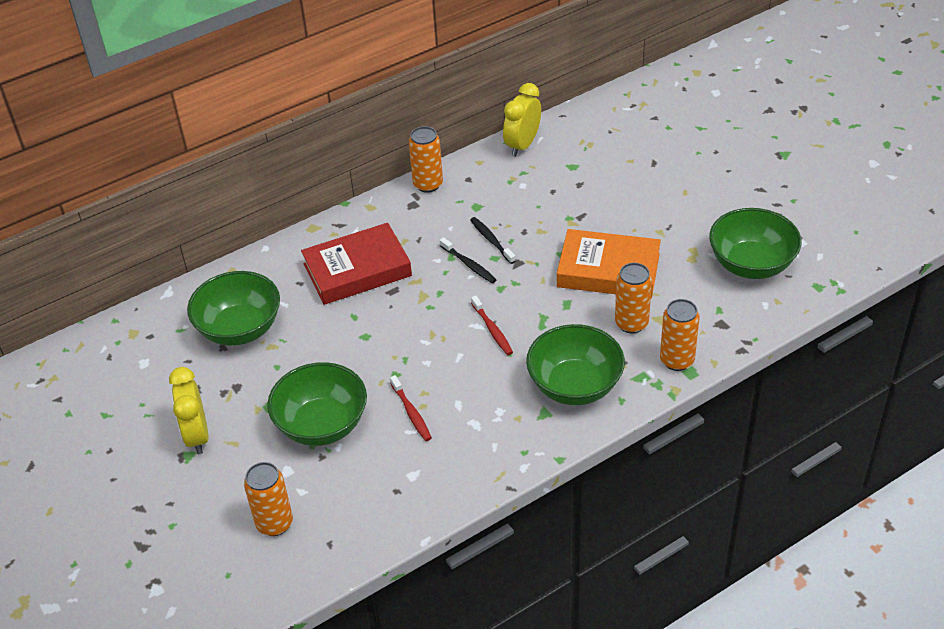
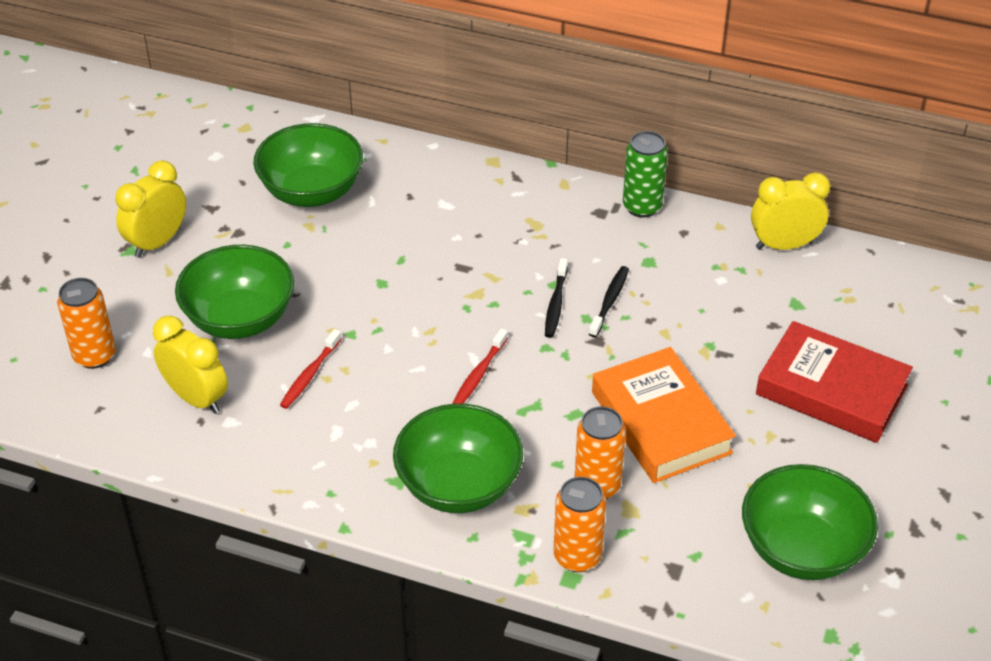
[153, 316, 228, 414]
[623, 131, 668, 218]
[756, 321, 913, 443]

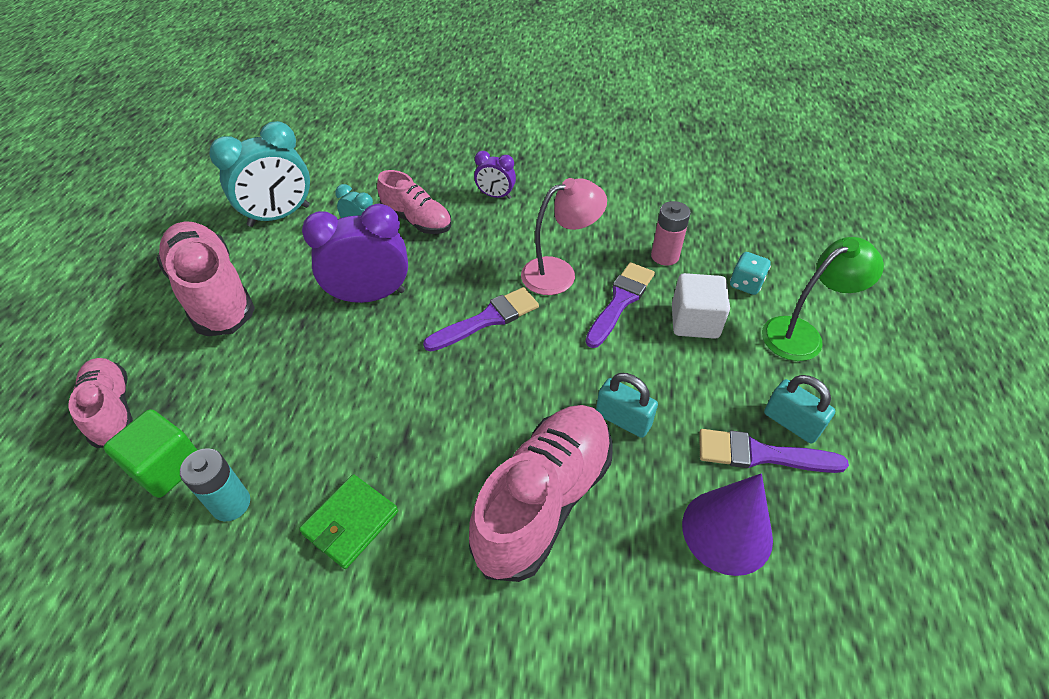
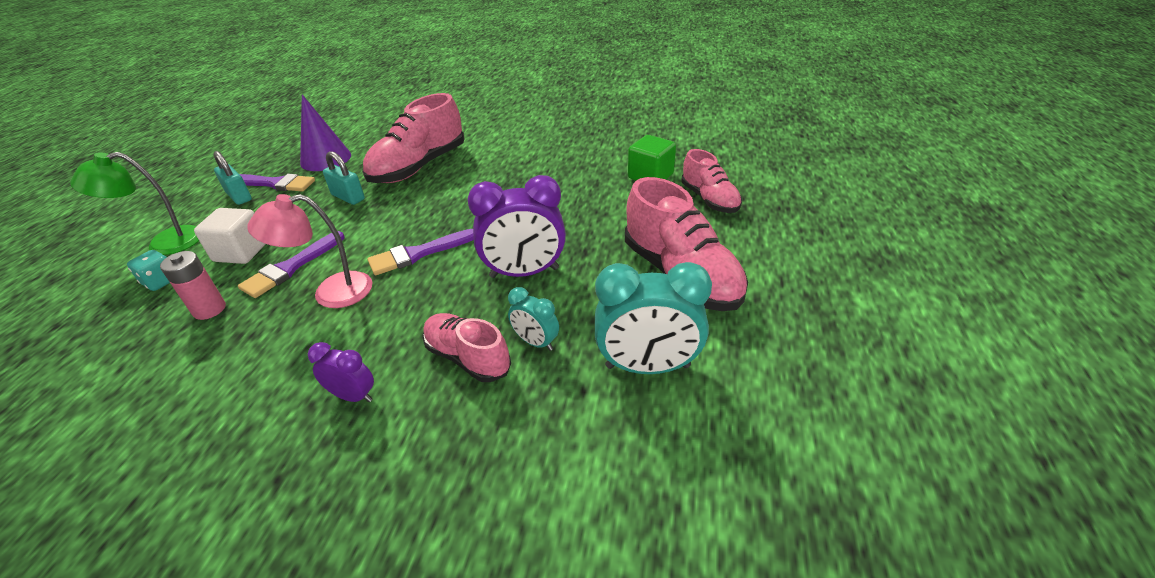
[595, 262, 712, 374]
[180, 448, 250, 521] (first image)
[299, 474, 398, 569] (first image)

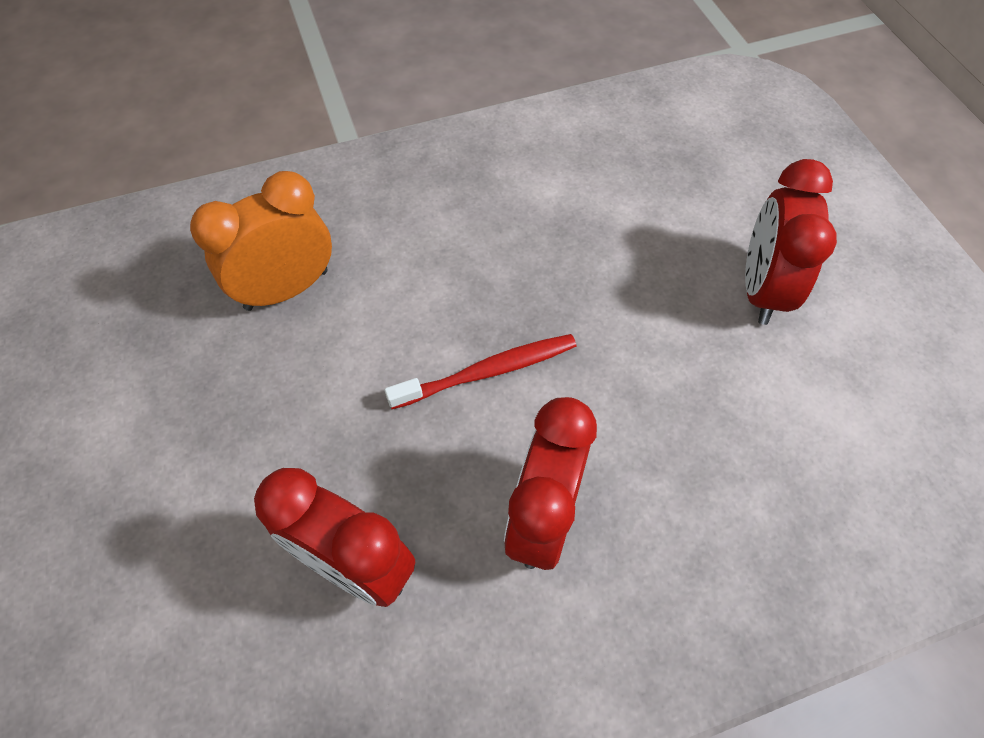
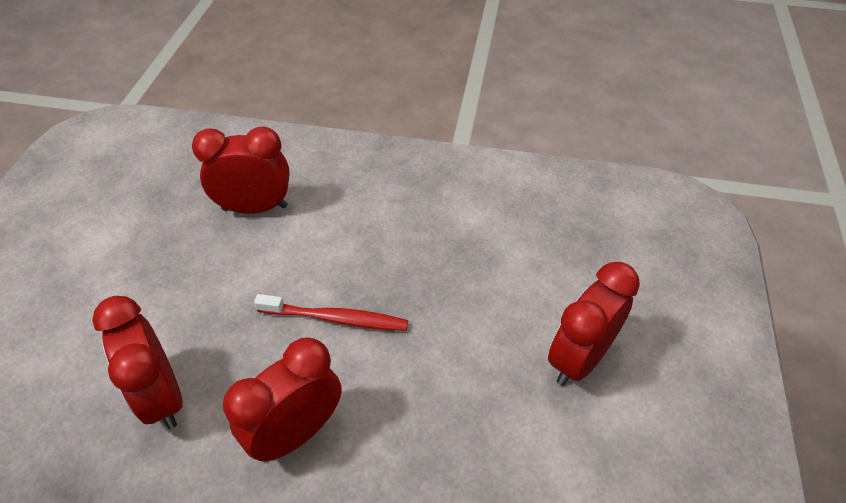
[192, 127, 290, 214]

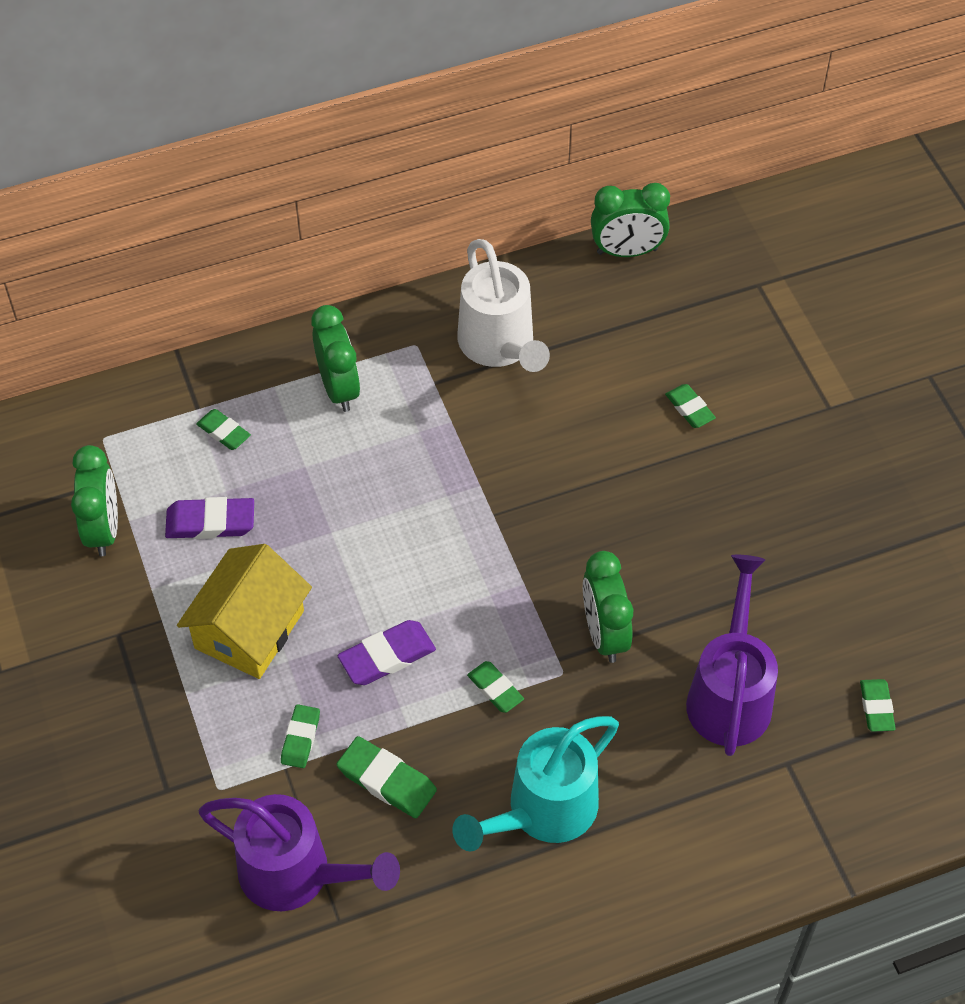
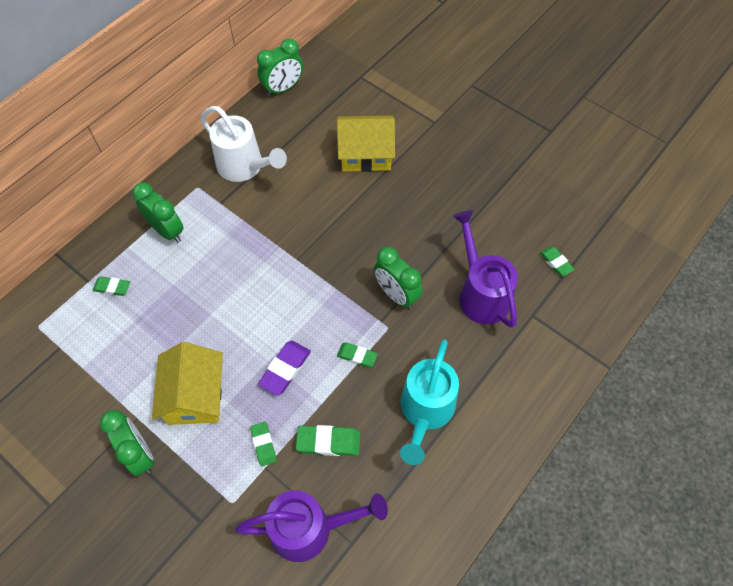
[100, 410, 154, 476]
[337, 115, 395, 172]
[165, 497, 254, 539] (first image)

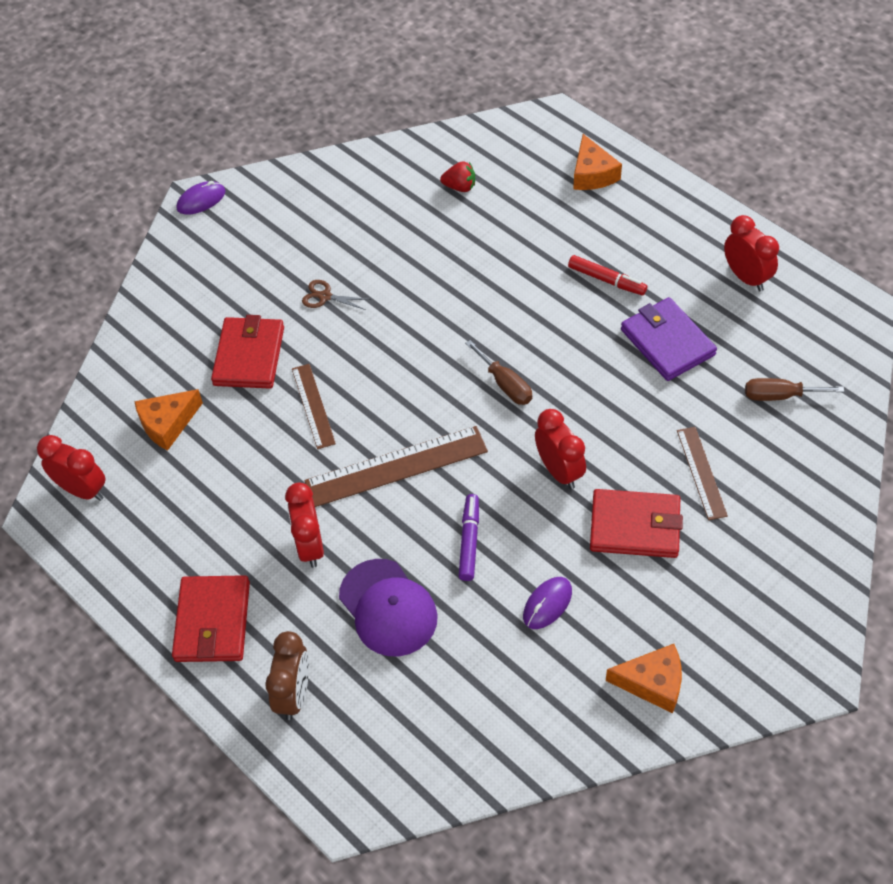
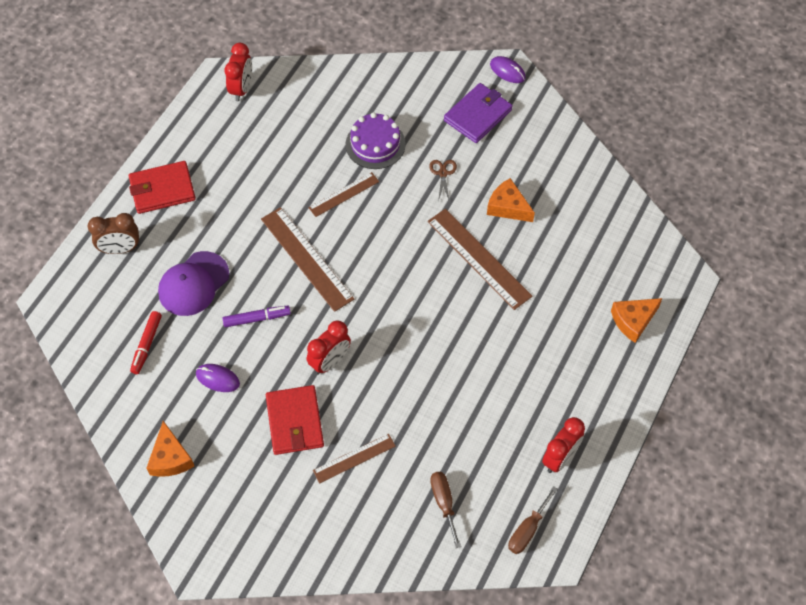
[130, 311, 162, 374]
[346, 112, 406, 169]
[427, 209, 532, 310]
[444, 83, 513, 143]
[487, 178, 535, 222]
[508, 486, 558, 554]
[285, 483, 324, 568] (first image)
[440, 161, 475, 192] (first image)

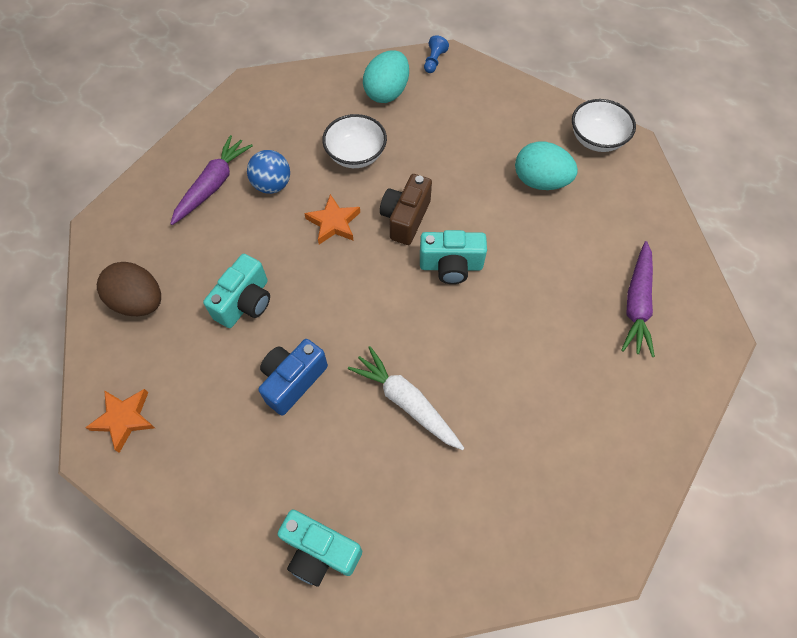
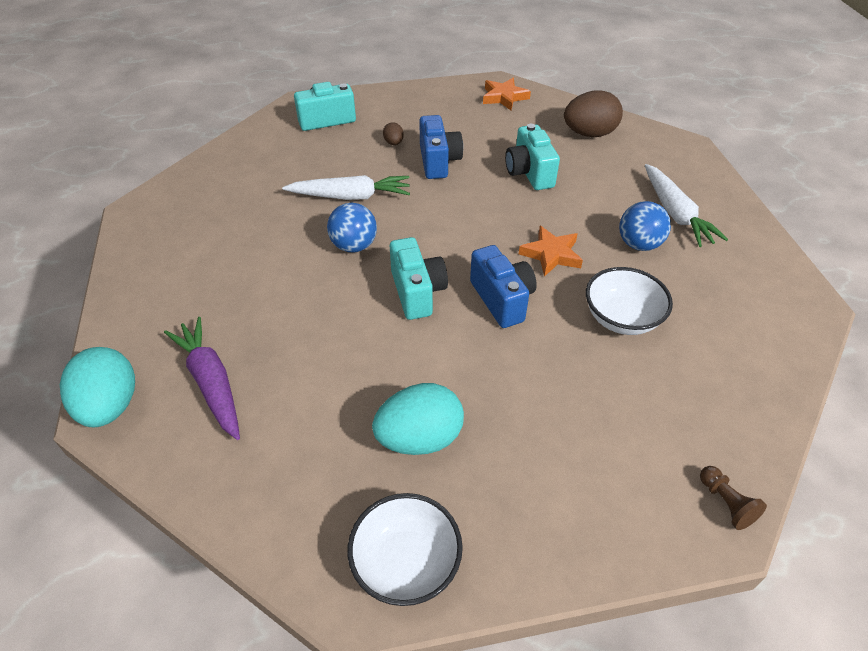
[60, 347, 135, 428]
[327, 203, 377, 252]
[383, 122, 404, 145]
[390, 237, 448, 320]
[470, 245, 537, 328]
[645, 164, 728, 247]
[700, 466, 767, 530]

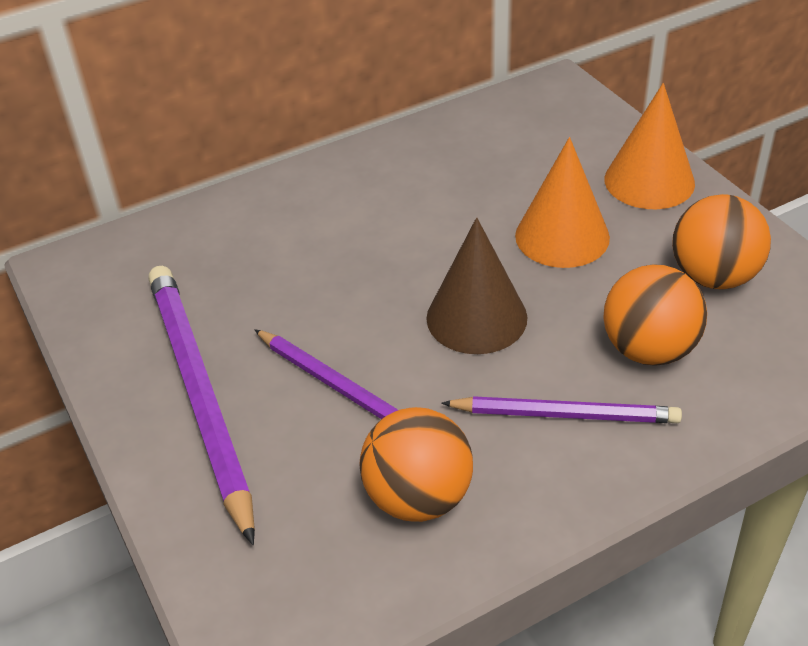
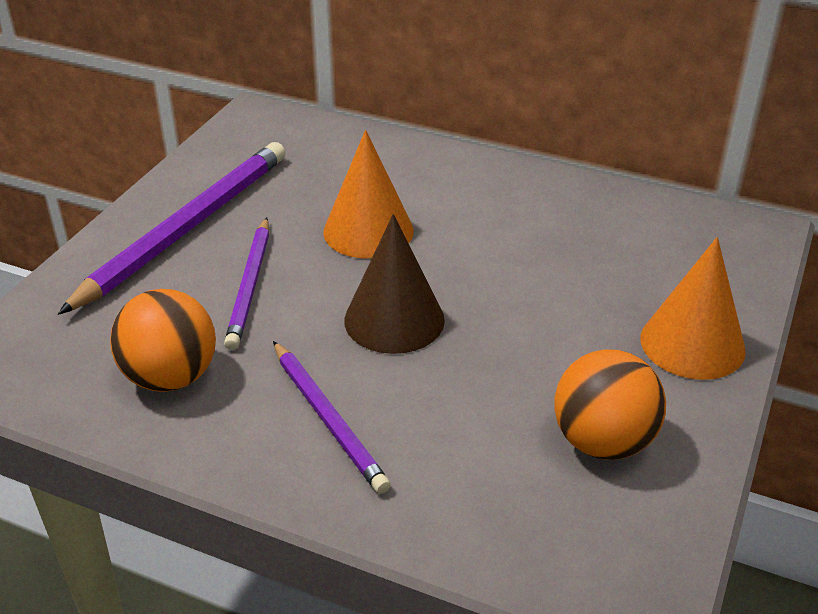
[323, 130, 414, 258]
[603, 264, 707, 366] (first image)

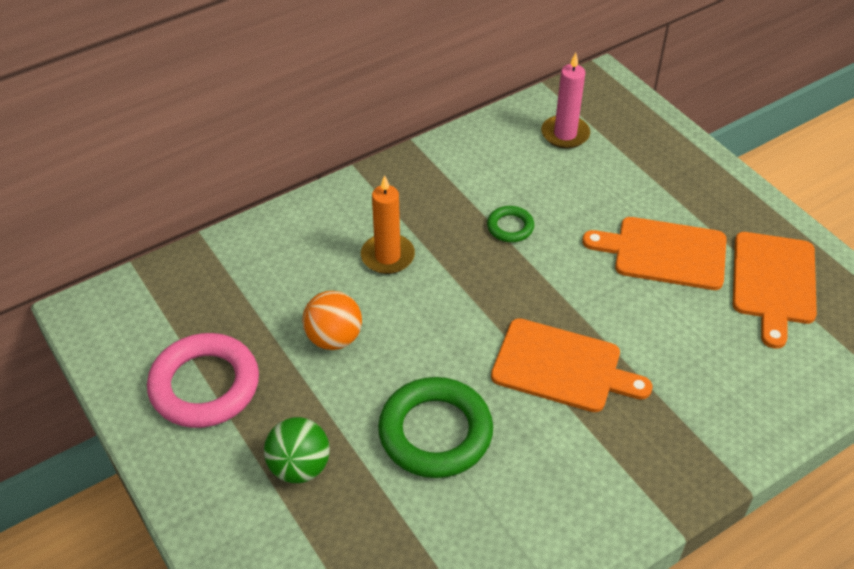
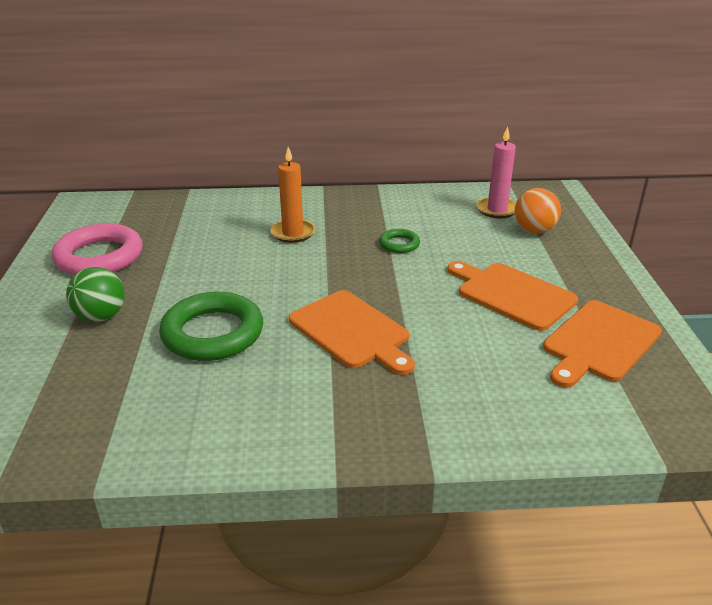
[514, 188, 561, 234]

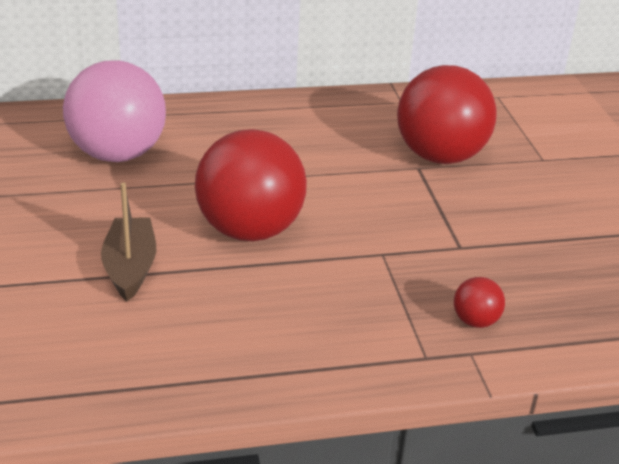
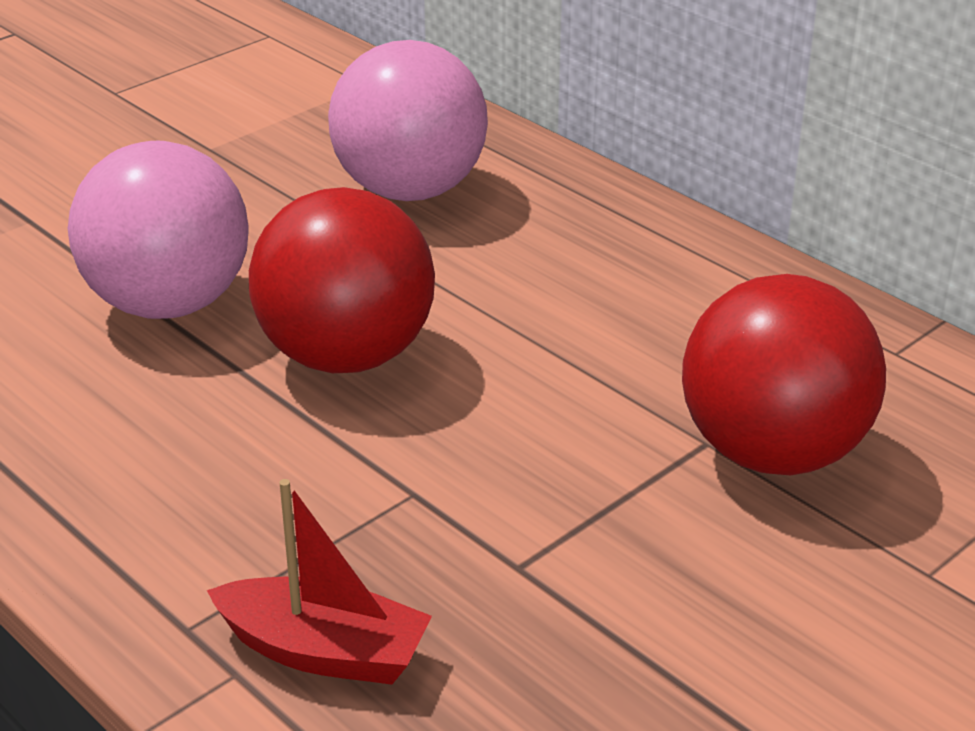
[68, 141, 249, 319]
[207, 479, 432, 685]

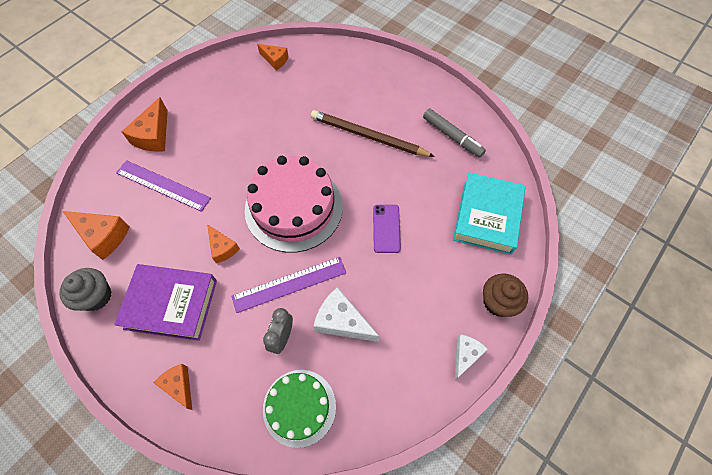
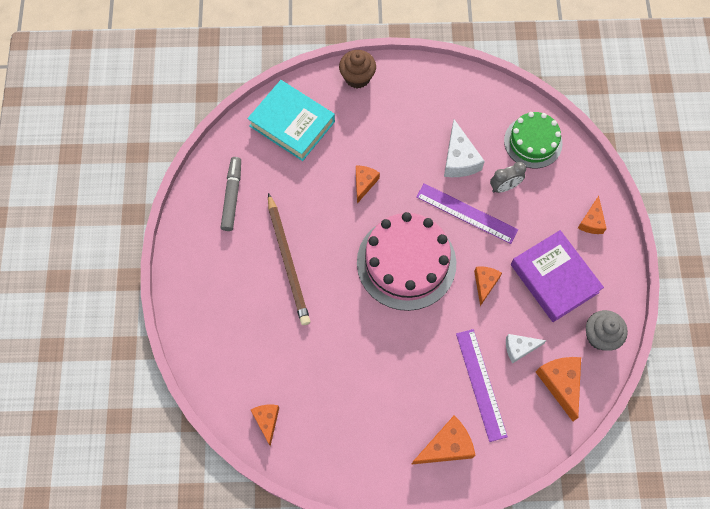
[247, 80, 335, 161]
[356, 166, 380, 203]
[506, 334, 547, 363]

